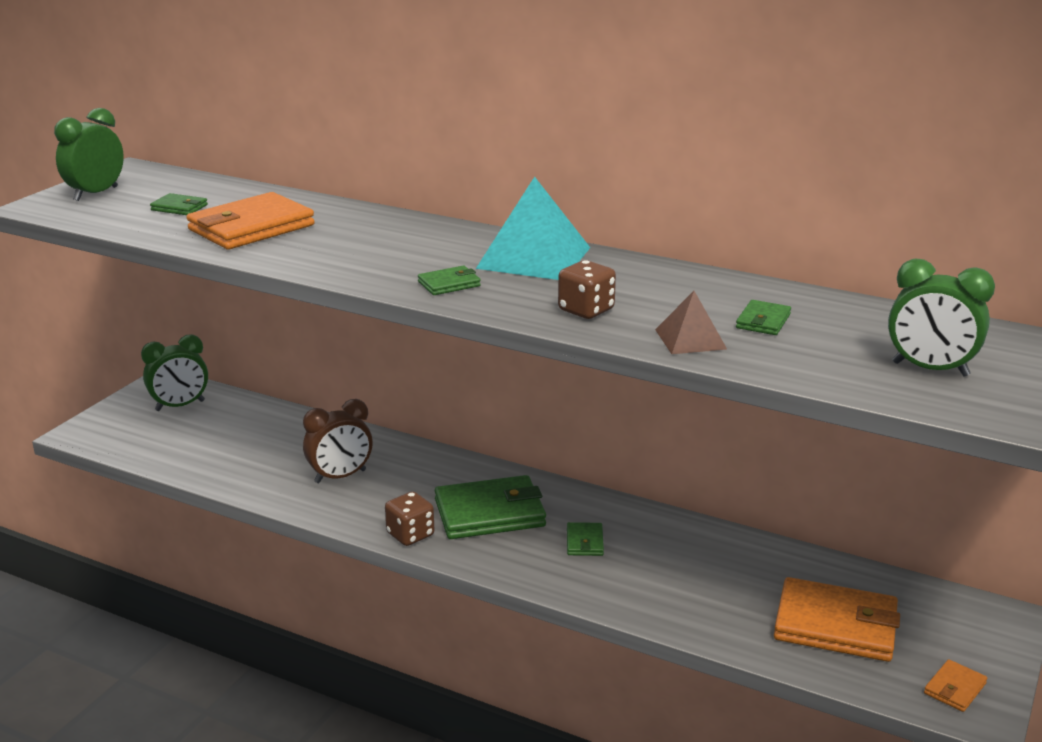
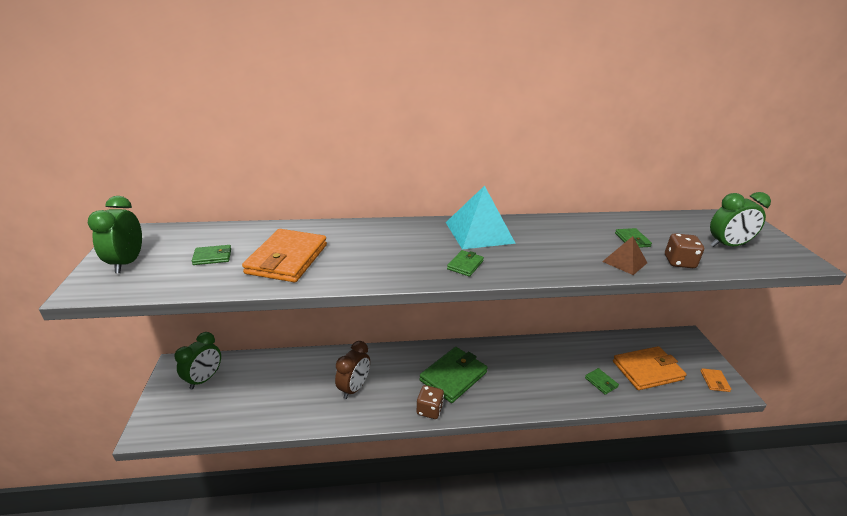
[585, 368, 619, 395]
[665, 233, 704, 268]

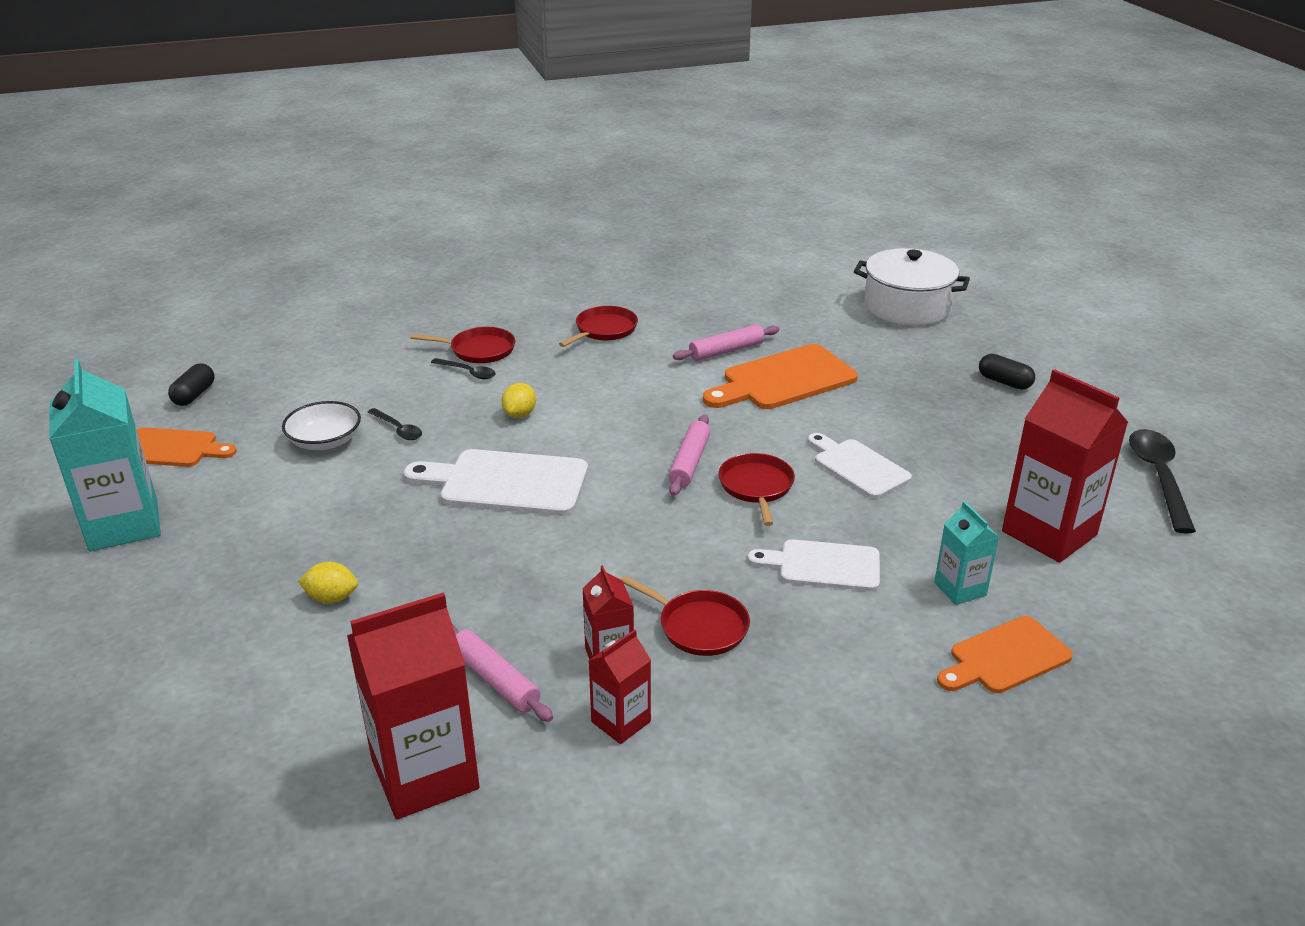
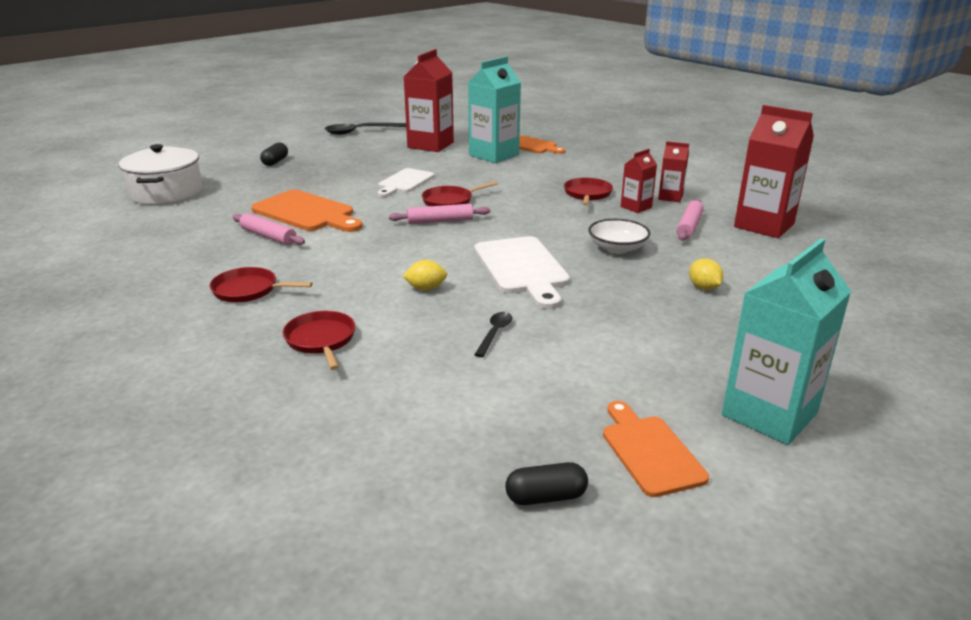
[468, 56, 521, 163]
[588, 219, 650, 253]
[431, 358, 496, 379] (first image)
[748, 539, 880, 591] (first image)

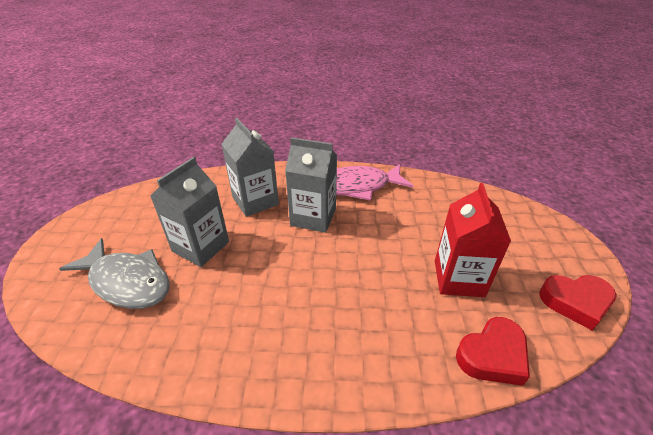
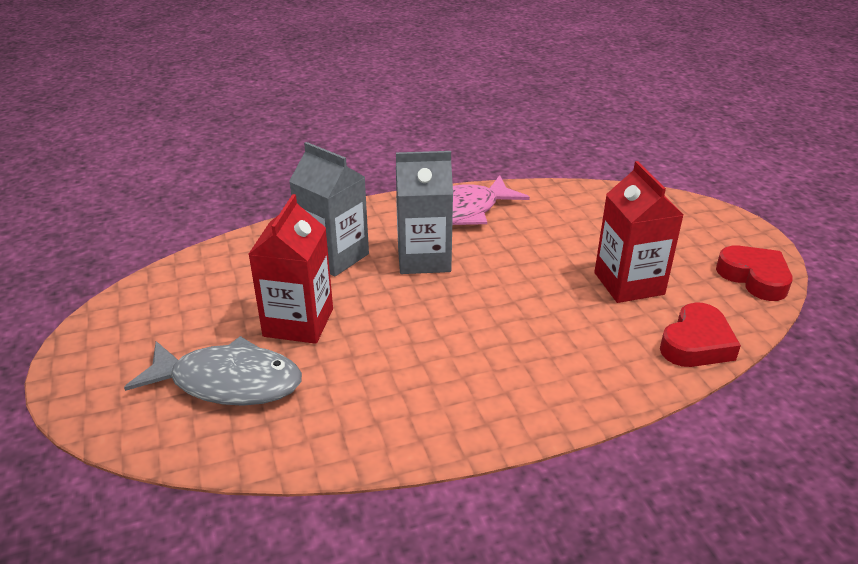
[248, 194, 333, 344]
[716, 246, 793, 301]

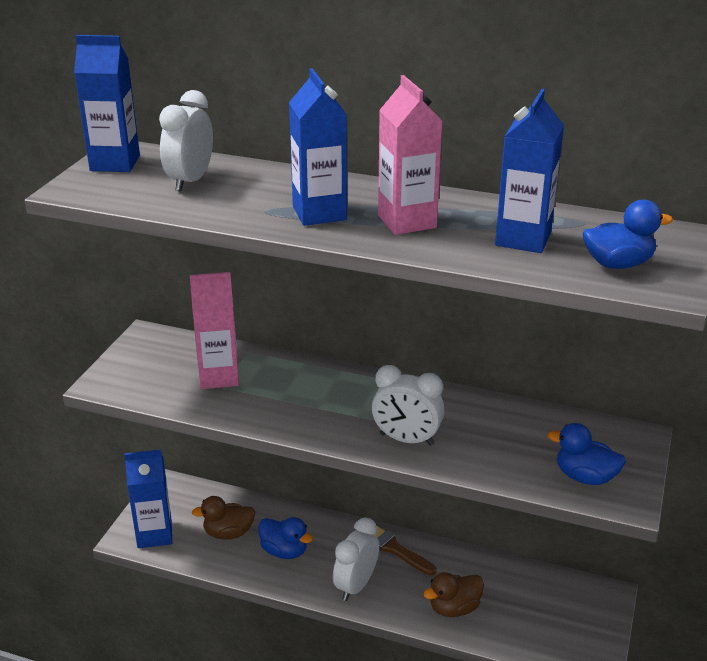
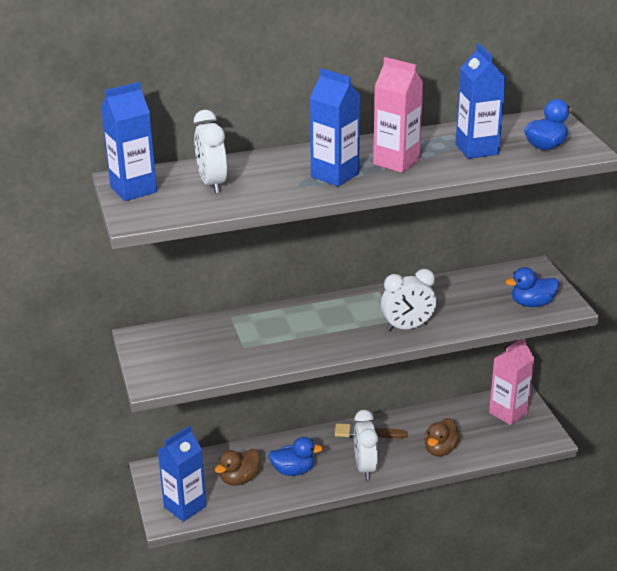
[489, 339, 535, 425]

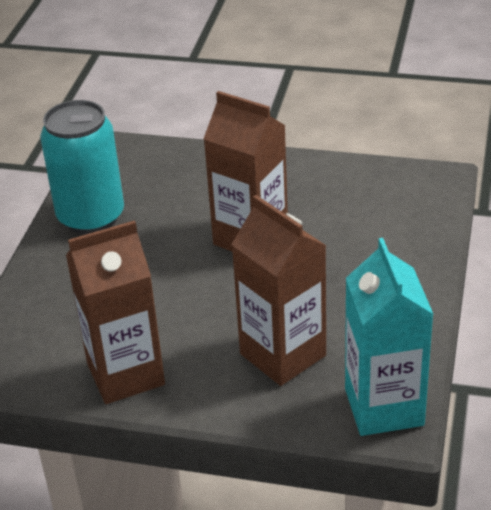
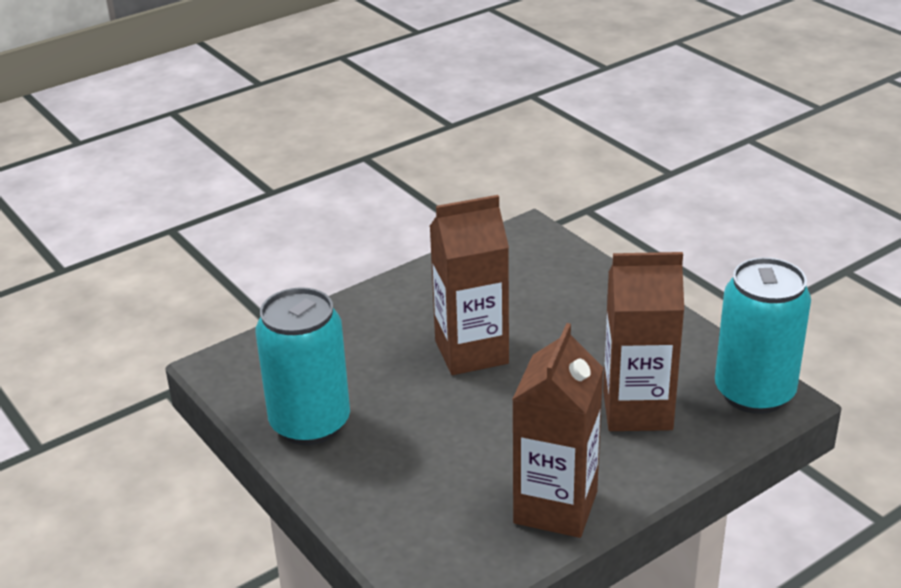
[715, 257, 811, 414]

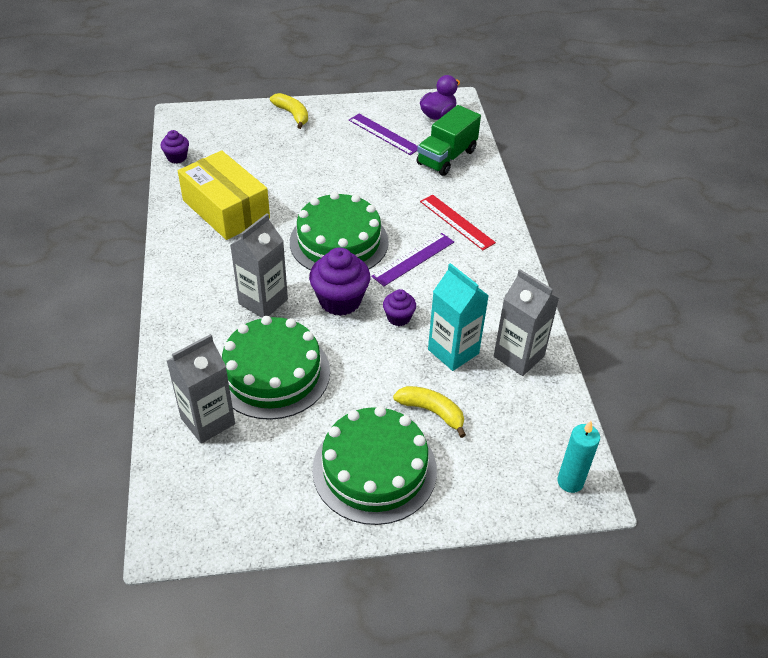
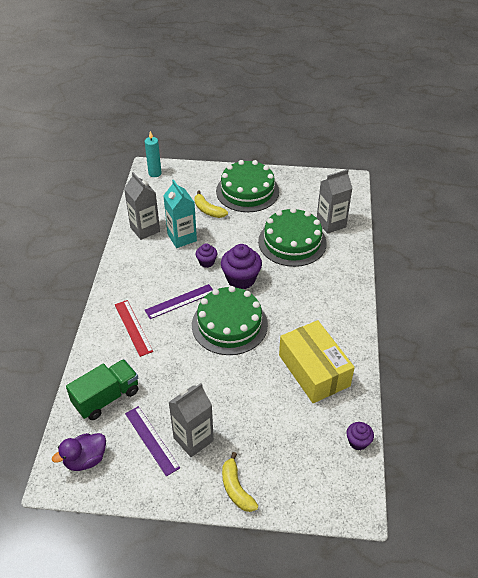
[168, 383, 214, 457]

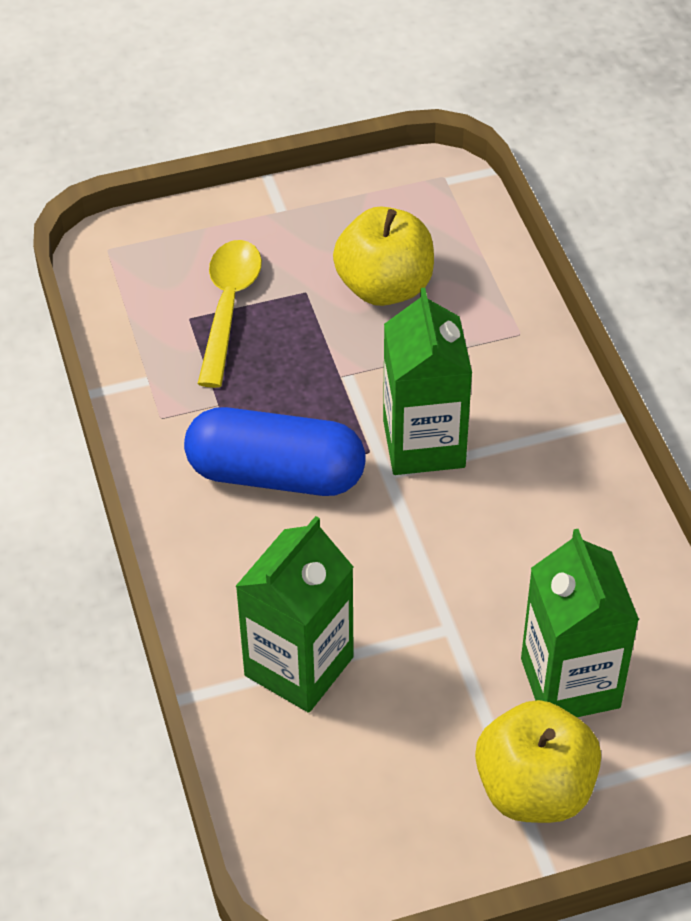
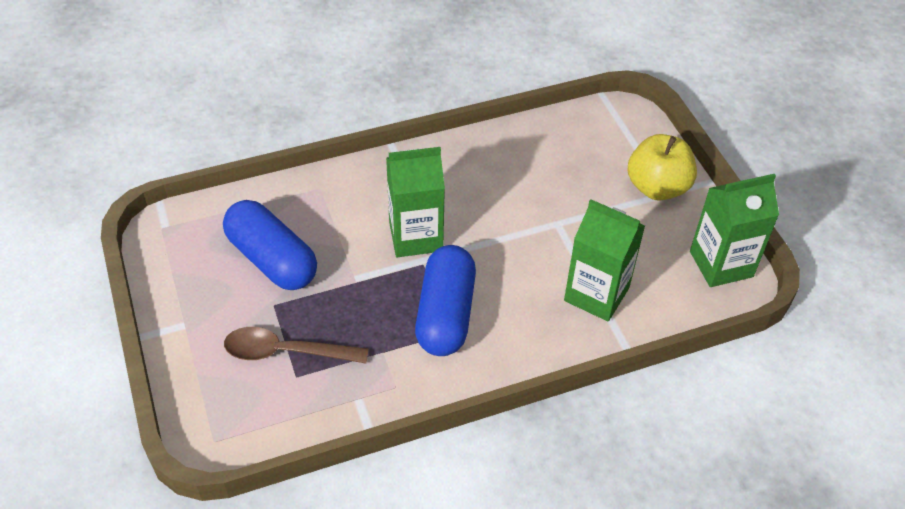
[223, 200, 317, 290]
[224, 327, 369, 364]
[690, 174, 779, 287]

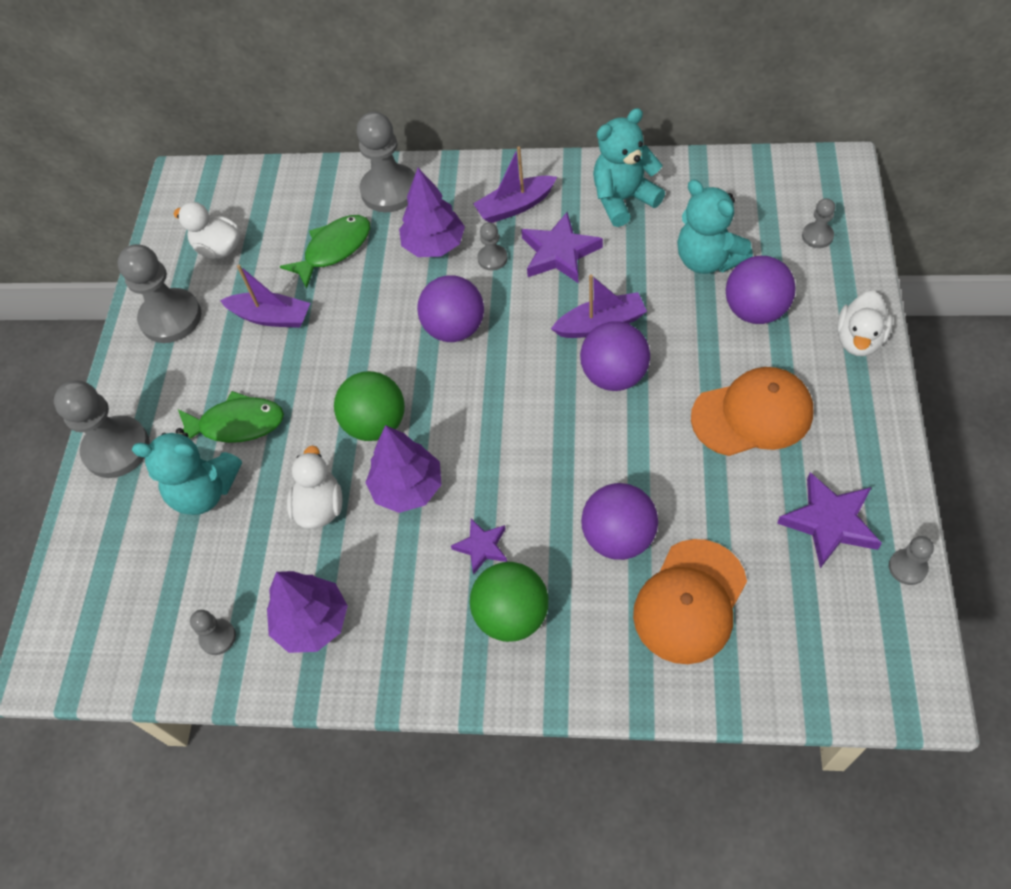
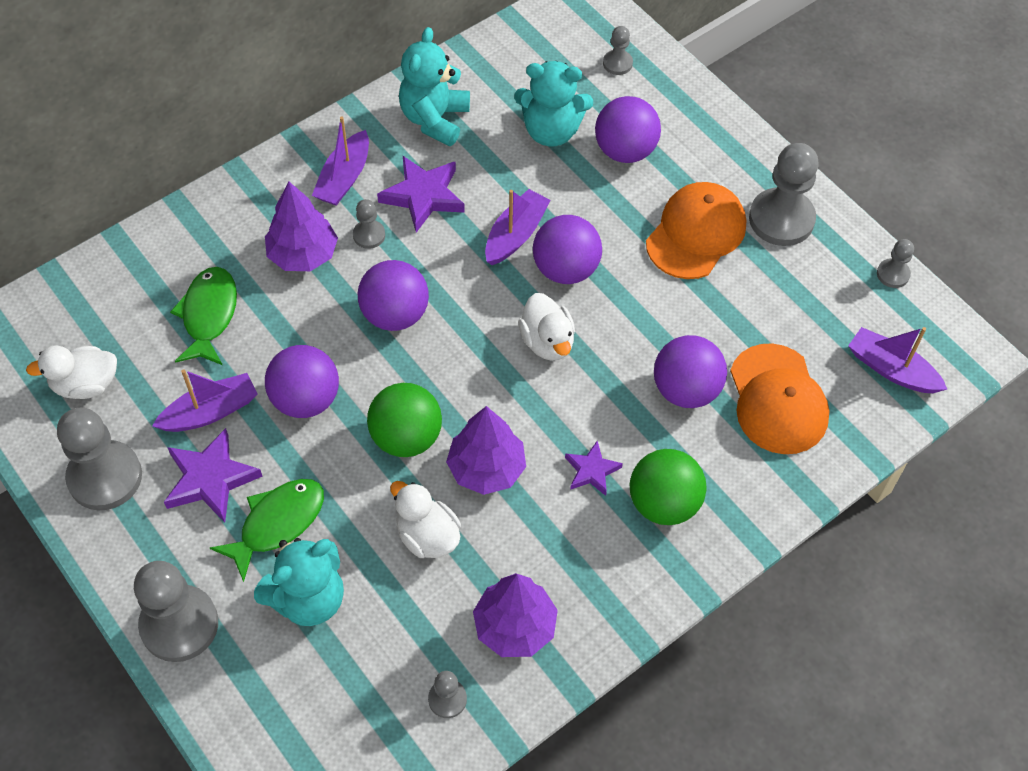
[164, 428, 263, 523]
[265, 345, 339, 418]
[518, 293, 575, 361]
[749, 143, 819, 246]
[848, 327, 947, 393]

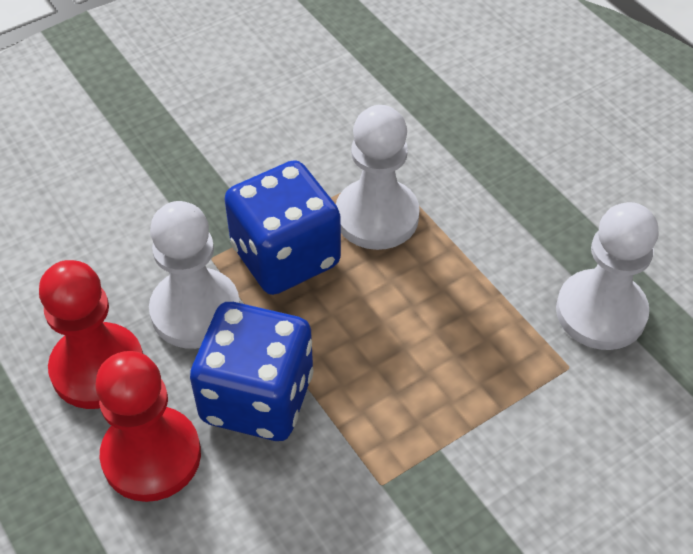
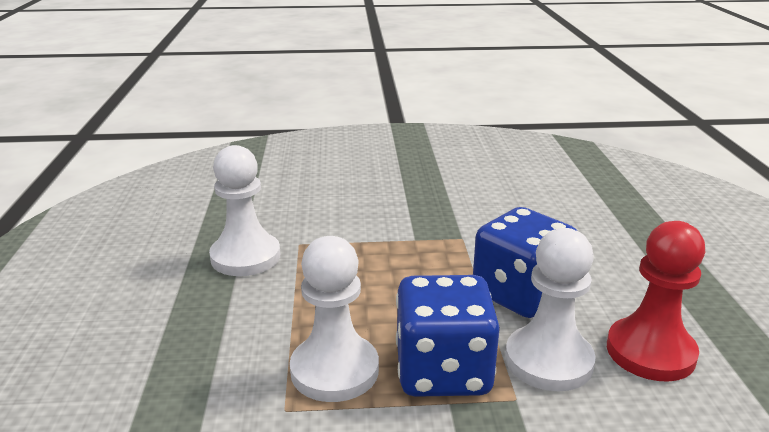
[95, 351, 201, 502] (first image)

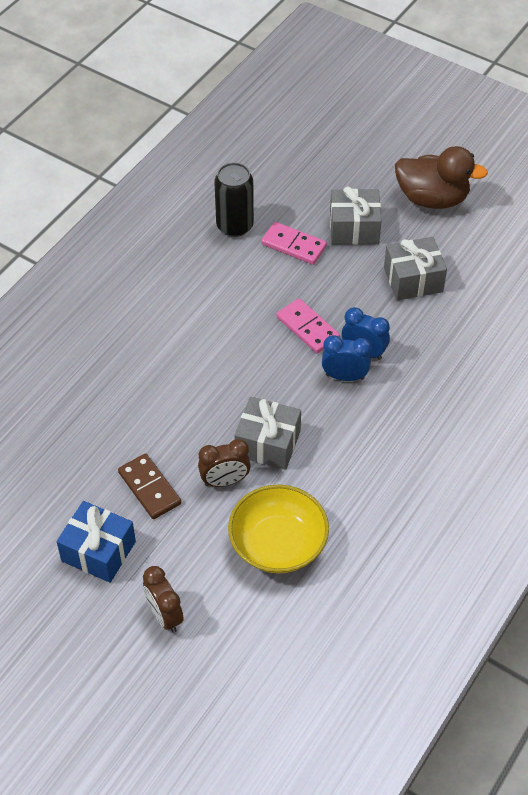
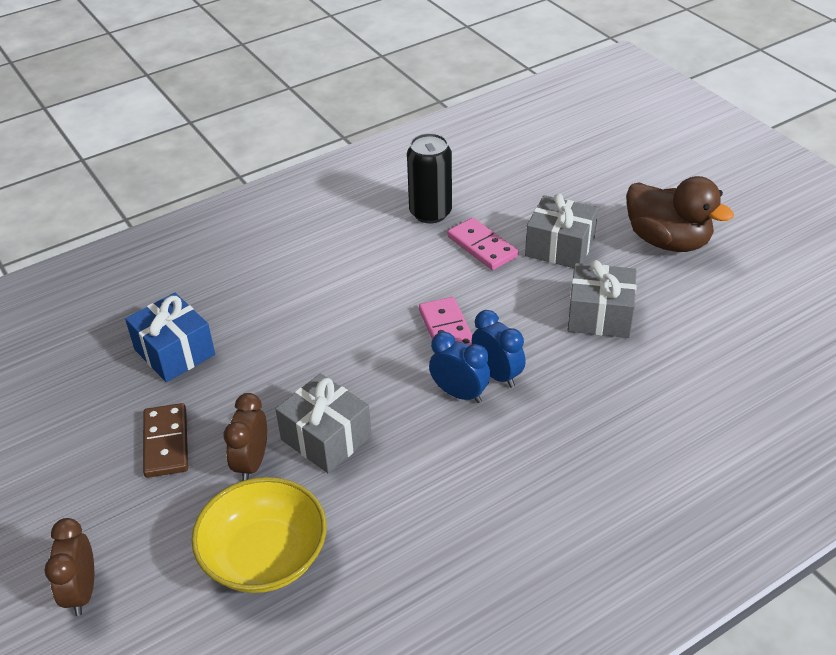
[125, 293, 215, 382]
[224, 393, 267, 481]

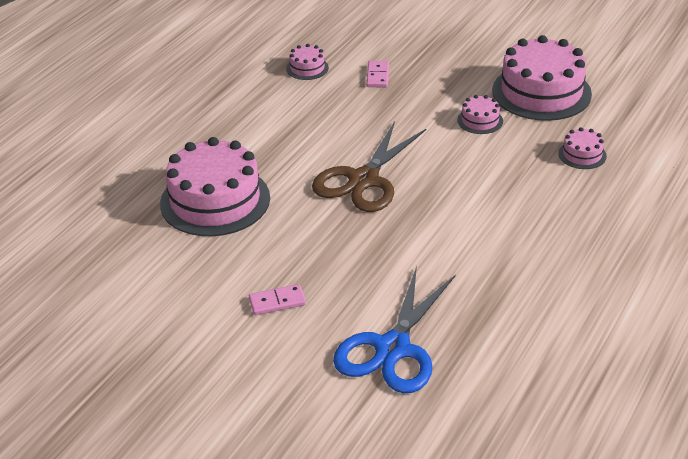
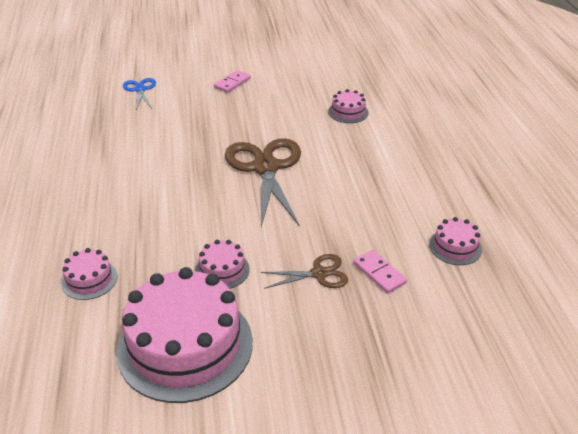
[123, 78, 156, 110]
[261, 254, 348, 289]
[328, 89, 369, 123]

